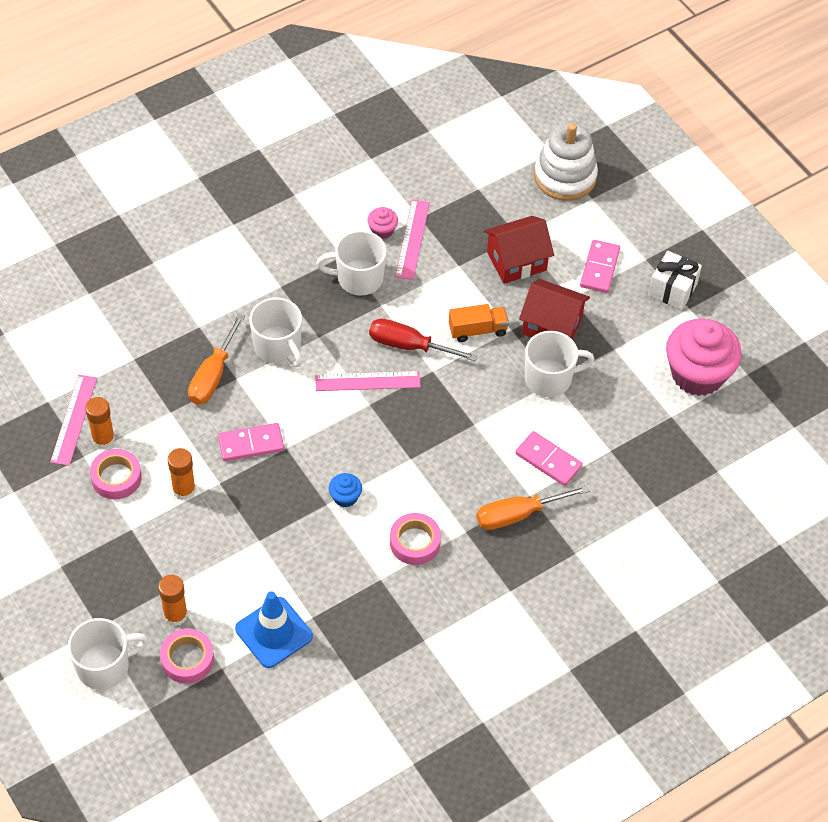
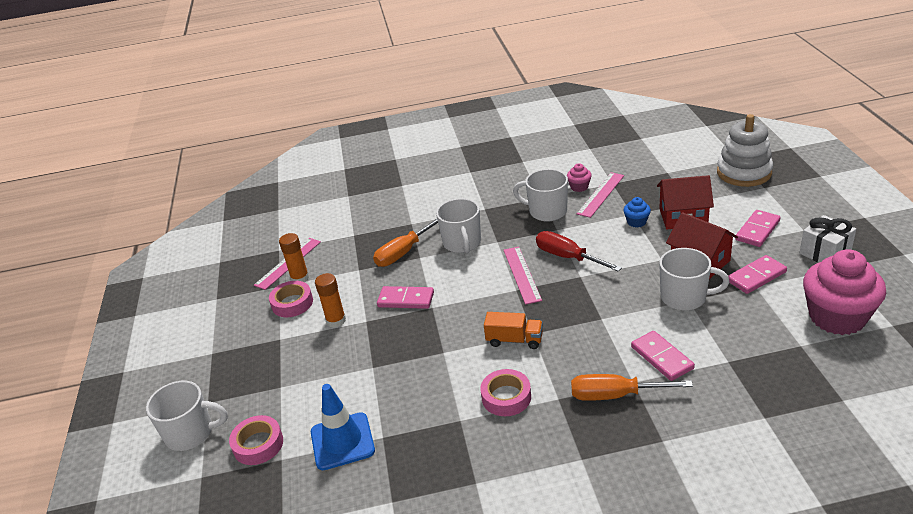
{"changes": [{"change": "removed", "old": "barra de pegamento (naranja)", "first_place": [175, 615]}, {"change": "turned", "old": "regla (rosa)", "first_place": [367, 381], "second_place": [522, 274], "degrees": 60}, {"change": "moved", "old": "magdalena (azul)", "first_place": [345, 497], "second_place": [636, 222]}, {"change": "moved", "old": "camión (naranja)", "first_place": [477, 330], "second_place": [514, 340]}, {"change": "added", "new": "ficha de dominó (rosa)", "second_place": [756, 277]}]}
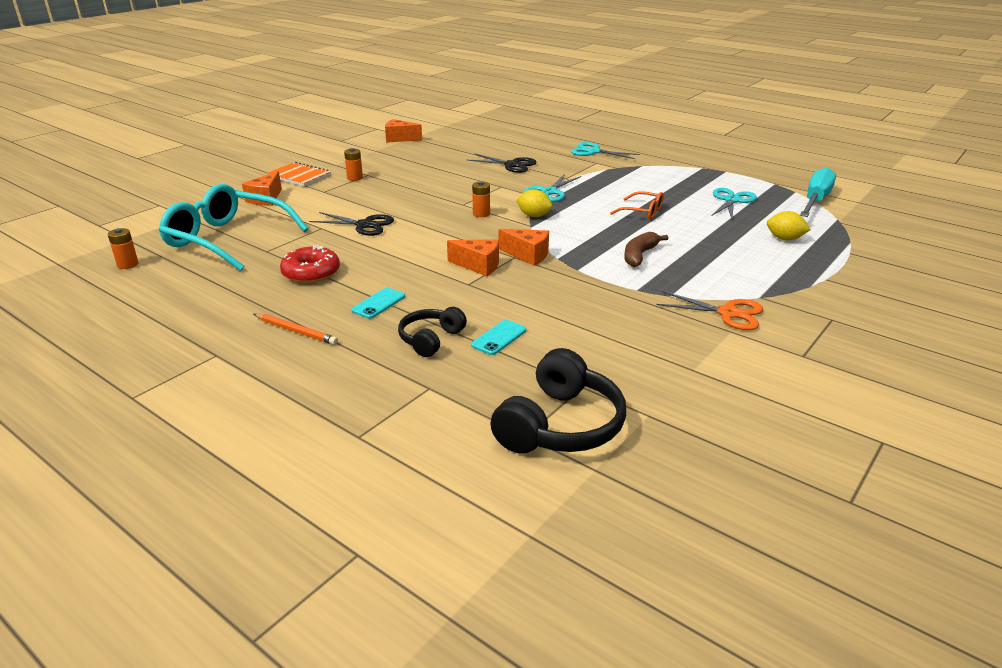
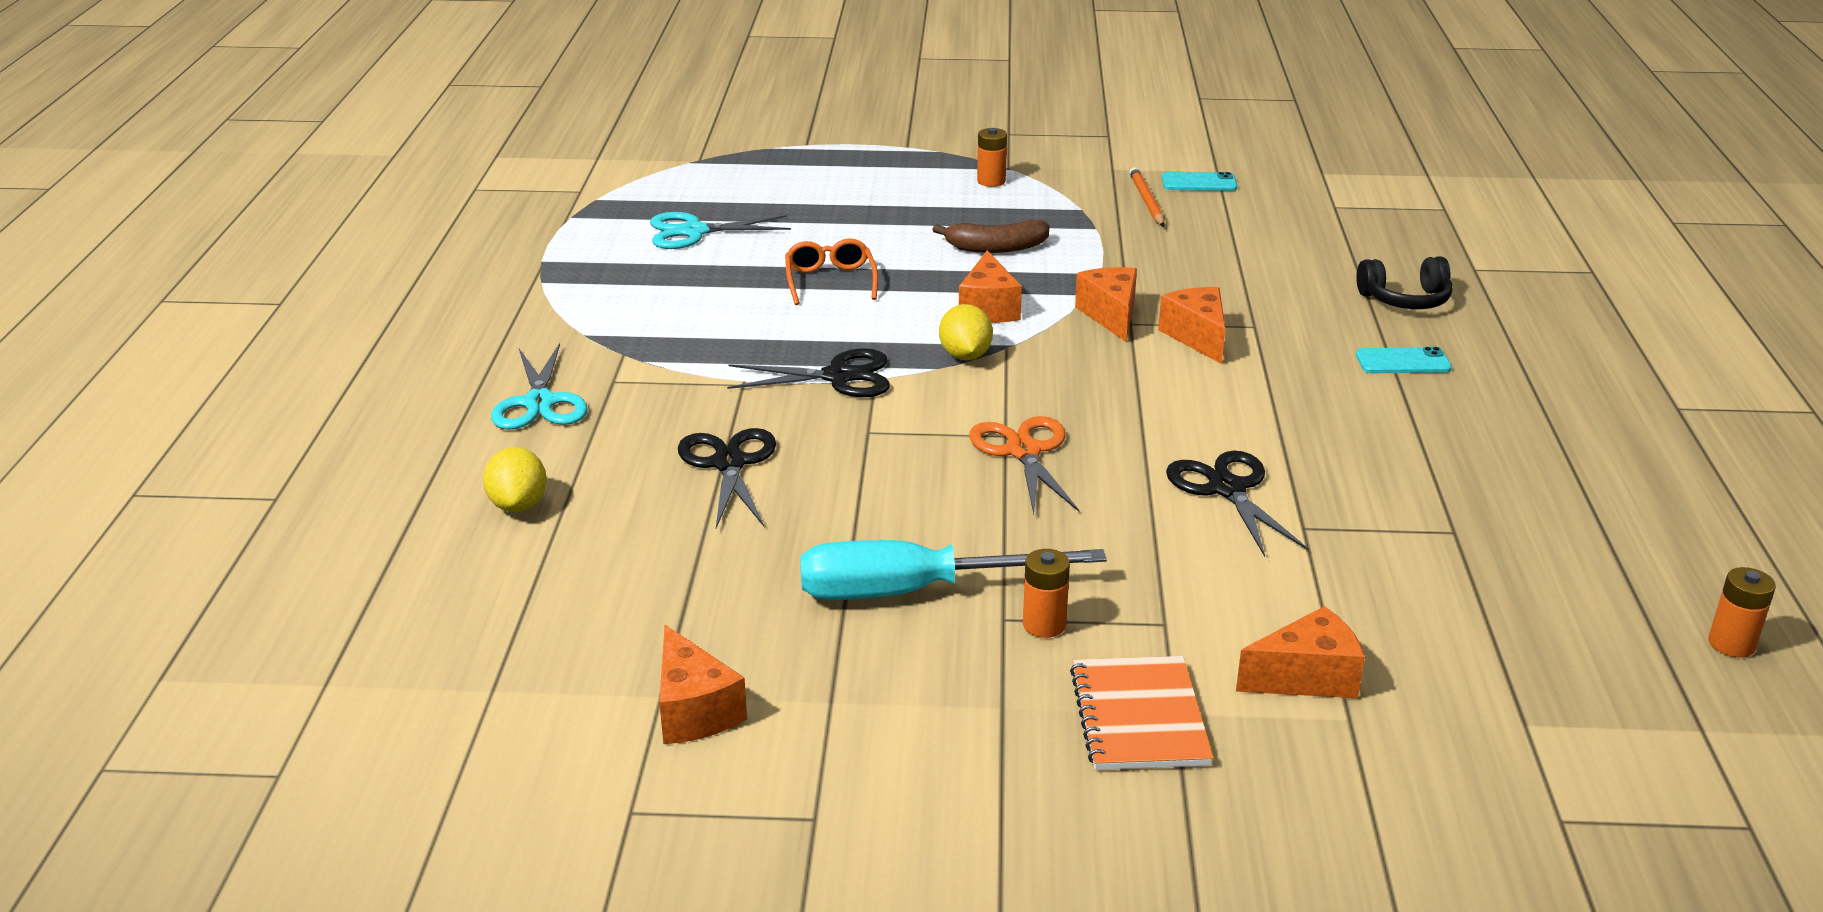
{"changes": [{"change": "removed", "old": "gafas (turquesa)", "first_place": [227, 239]}, {"change": "moved", "old": "lápiz (naranja)", "first_place": [296, 331], "second_place": [1146, 201]}, {"change": "removed", "old": "rosquilla (rojo)", "first_place": [311, 273]}, {"change": "moved", "old": "móvil (turquesa)", "first_place": [499, 338], "second_place": [1199, 183]}, {"change": "moved", "old": "pila (naranja)", "first_place": [481, 214], "second_place": [991, 181]}, {"change": "removed", "old": "auriculares (negro)", "first_place": [560, 425]}, {"change": "recoloured", "old": "tijeras (turquesa)", "new": "tijeras (negro)", "first_place": [549, 192], "second_place": [838, 376]}, {"change": "moved", "old": "tijeras (naranja)", "first_place": [728, 313], "second_place": [1024, 451]}, {"change": "moved", "old": "limón (amarillo)", "first_place": [784, 239], "second_place": [518, 505]}, {"change": "moved", "old": "destornillador (turquesa)", "first_place": [815, 201], "second_place": [913, 591]}, {"change": "added", "new": "queso (naranja)", "second_place": [988, 308]}]}
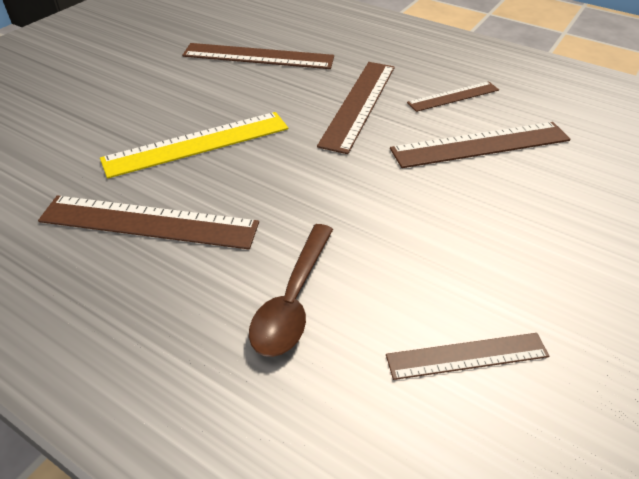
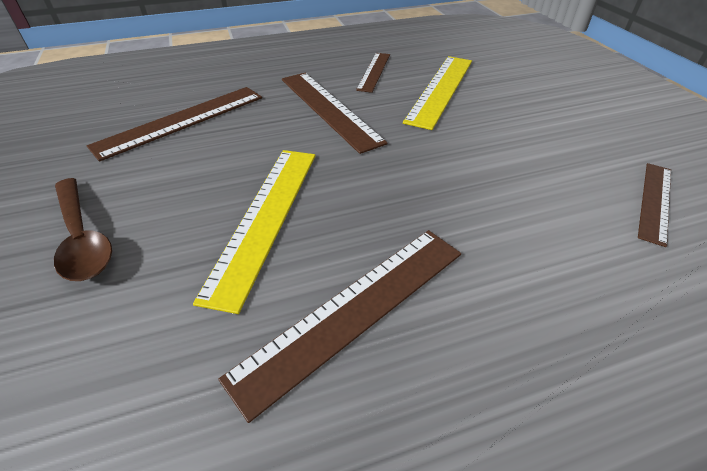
{"changes": [{"change": "moved", "old": "cuchara (marrón)", "first_place": [293, 299], "second_place": [82, 238]}, {"change": "recoloured", "old": "regla (marrón)", "new": "regla (amarillo)", "first_place": [480, 144], "second_place": [441, 89]}]}
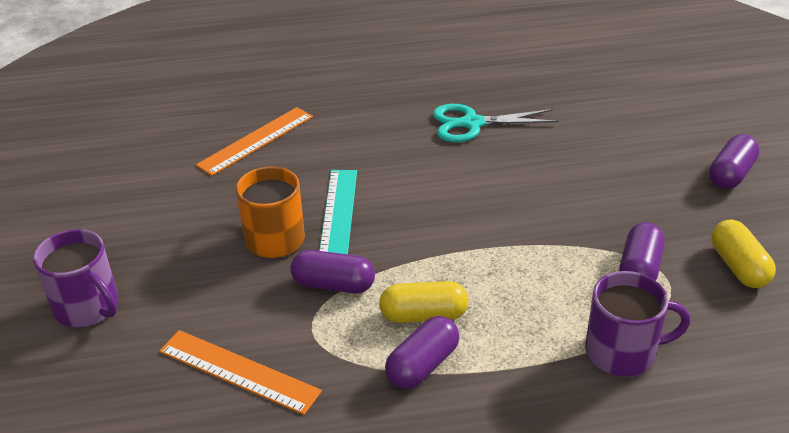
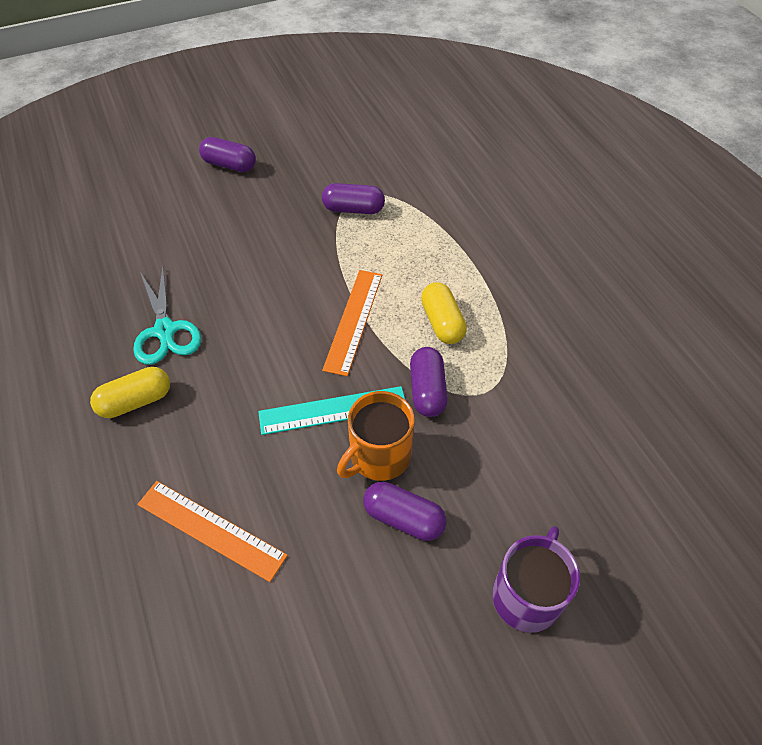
{"changes": [{"change": "moved", "old": "regla (naranja)", "first_place": [238, 371], "second_place": [353, 320]}, {"change": "moved", "old": "cápsula (morado)", "first_place": [422, 365], "second_place": [403, 518]}, {"change": "removed", "old": "taza (morado)", "first_place": [622, 352]}, {"change": "moved", "old": "cápsula (amarillo)", "first_place": [738, 266], "second_place": [136, 401]}]}
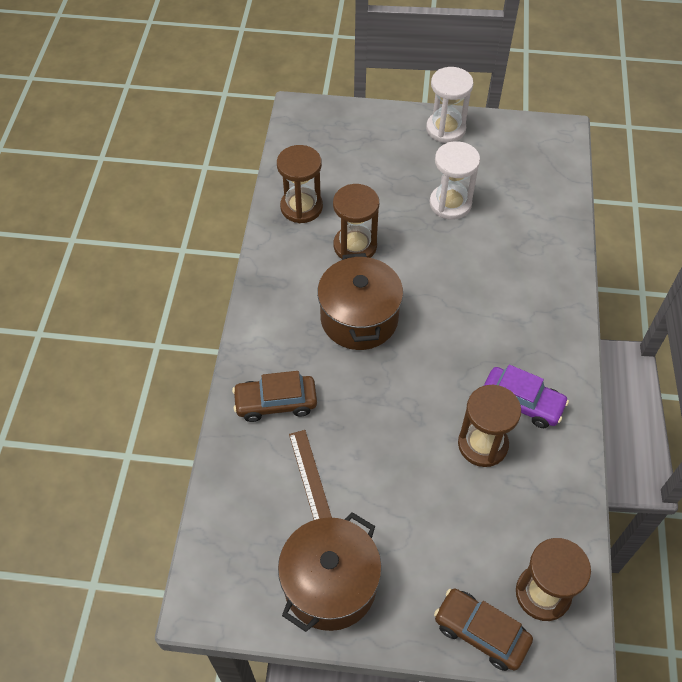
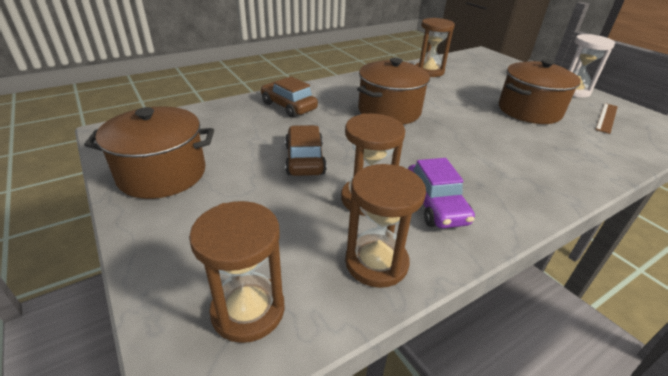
{"changes": [{"change": "moved", "old": "regla (marrón)", "first_place": [310, 476], "second_place": [606, 118]}, {"change": "moved", "old": "reloj de arena (marrón)", "first_place": [355, 246], "second_place": [376, 262]}, {"change": "replaced", "old": "reloj de arena (blanco)", "new": "olla (marrón)", "first_place": [450, 204], "second_place": [529, 110]}, {"change": "moved", "old": "coche (marrón)", "first_place": [481, 632], "second_place": [305, 159]}]}
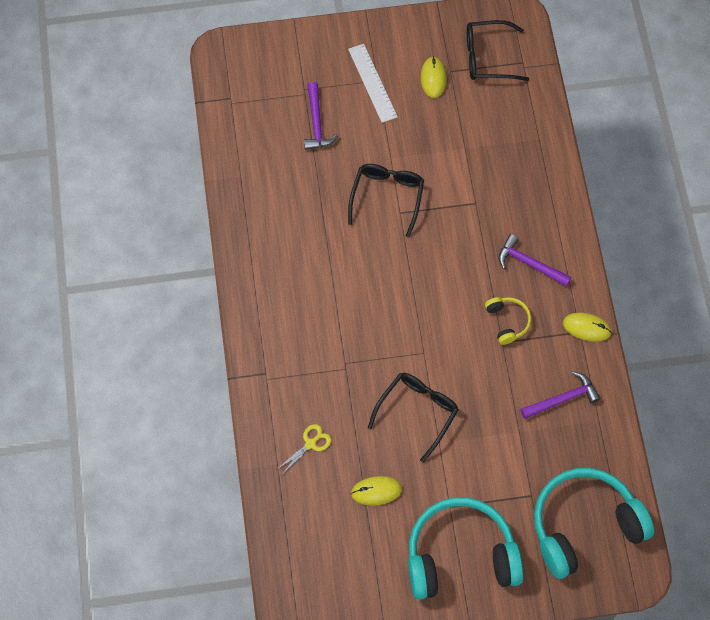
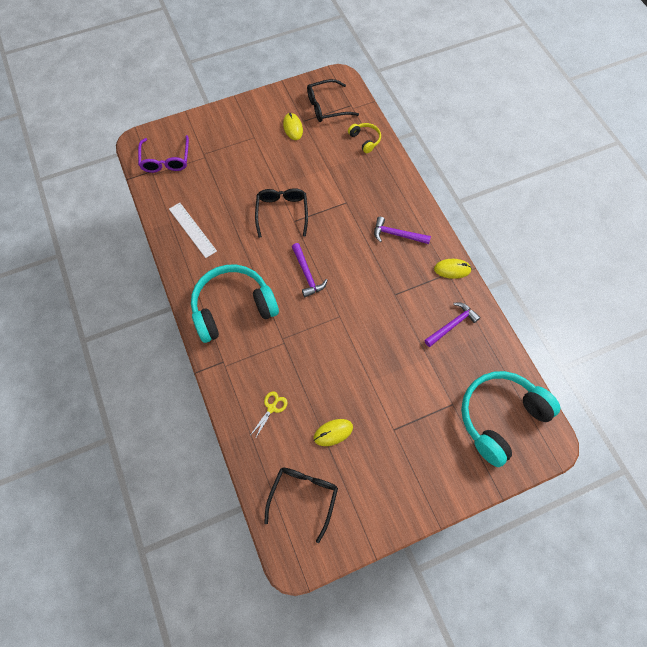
{"changes": [{"change": "moved", "old": "martillo (morado)", "first_place": [316, 123], "second_place": [307, 274]}, {"change": "moved", "old": "regla (blanco)", "first_place": [372, 83], "second_place": [192, 230]}, {"change": "moved", "old": "gafas (negro)", "first_place": [417, 413], "second_place": [303, 497]}, {"change": "moved", "old": "auriculares (turquesa)", "first_place": [460, 555], "second_place": [233, 307]}, {"change": "moved", "old": "auriculares (amarillo)", "first_place": [507, 322], "second_place": [365, 140]}, {"change": "added", "new": "gafas (morado)", "second_place": [166, 160]}]}
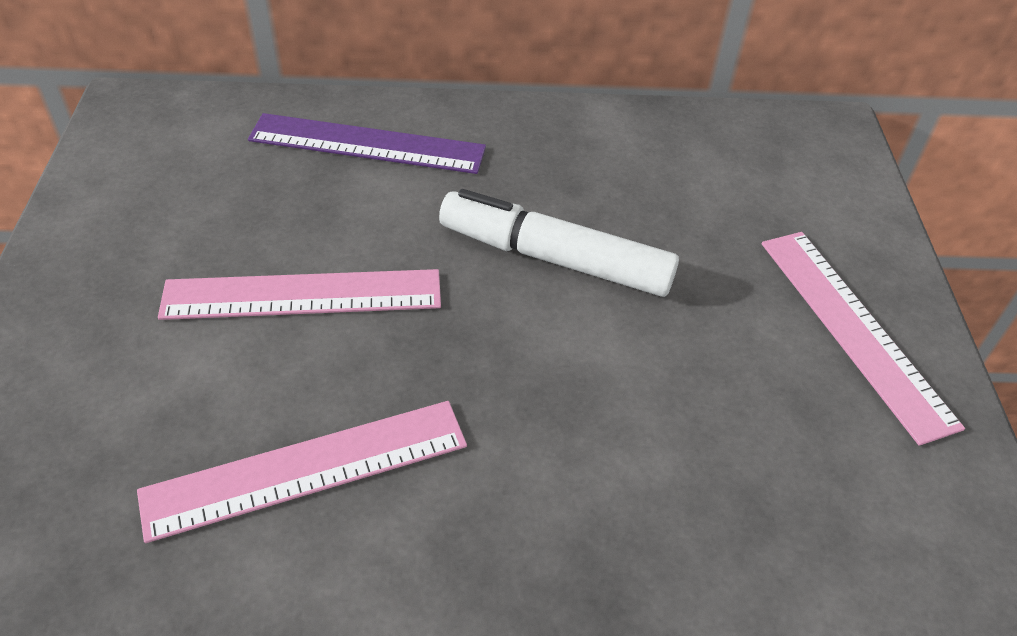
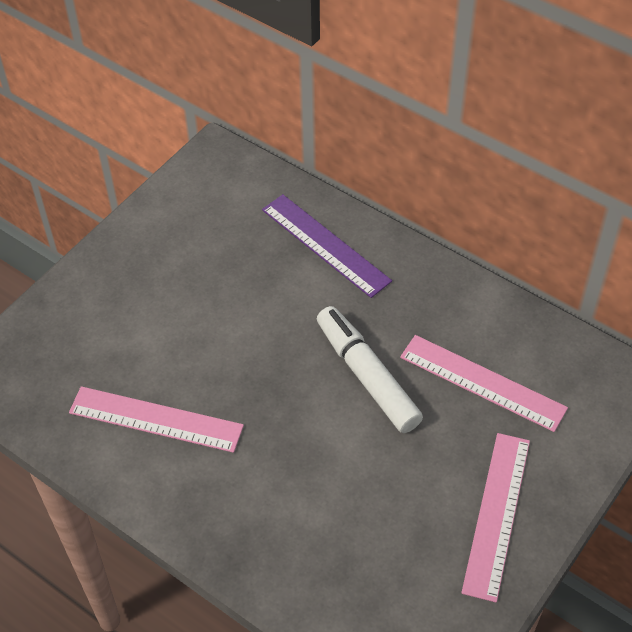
{"changes": [{"change": "moved", "old": "regla (rosa)", "first_place": [303, 295], "second_place": [482, 382]}]}
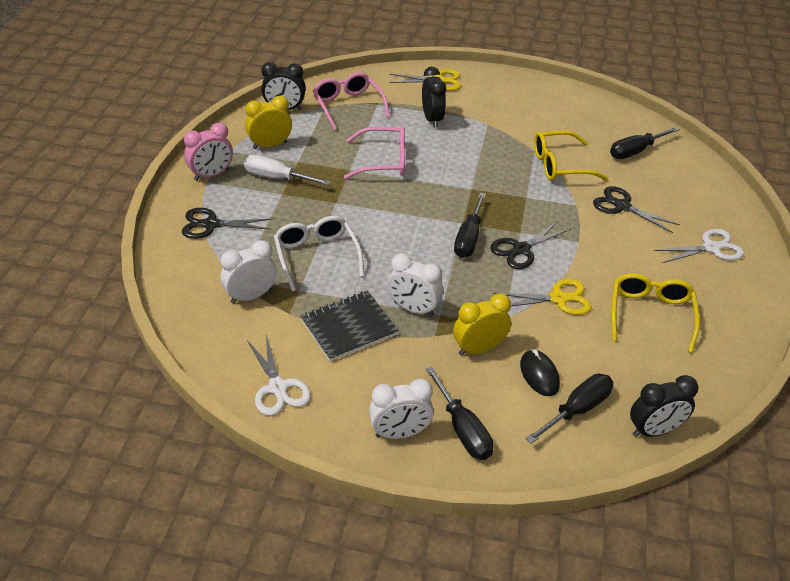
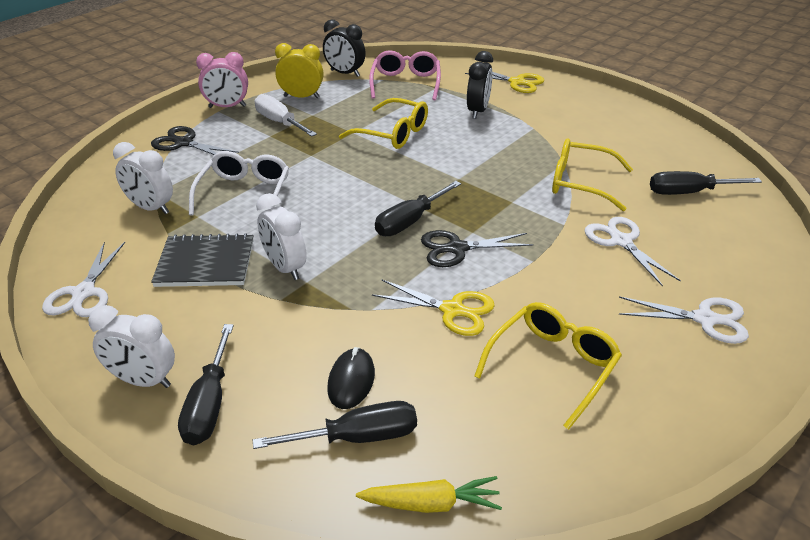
{"changes": [{"change": "turned", "old": "despertador (blanco)", "first_place": [251, 296], "second_place": [151, 208], "degrees": -150}, {"change": "recoloured", "old": "gafas (rosa)", "new": "gafas (amarillo)", "first_place": [384, 161], "second_place": [393, 133]}, {"change": "removed", "old": "despertador (amarillo)", "first_place": [479, 348]}, {"change": "recoloured", "old": "tijeras (negro)", "new": "tijeras (blanco)", "first_place": [622, 206], "second_place": [621, 241]}, {"change": "replaced", "old": "despertador (negro)", "new": "zanahoria (amarillo)", "first_place": [654, 430], "second_place": [431, 504]}]}
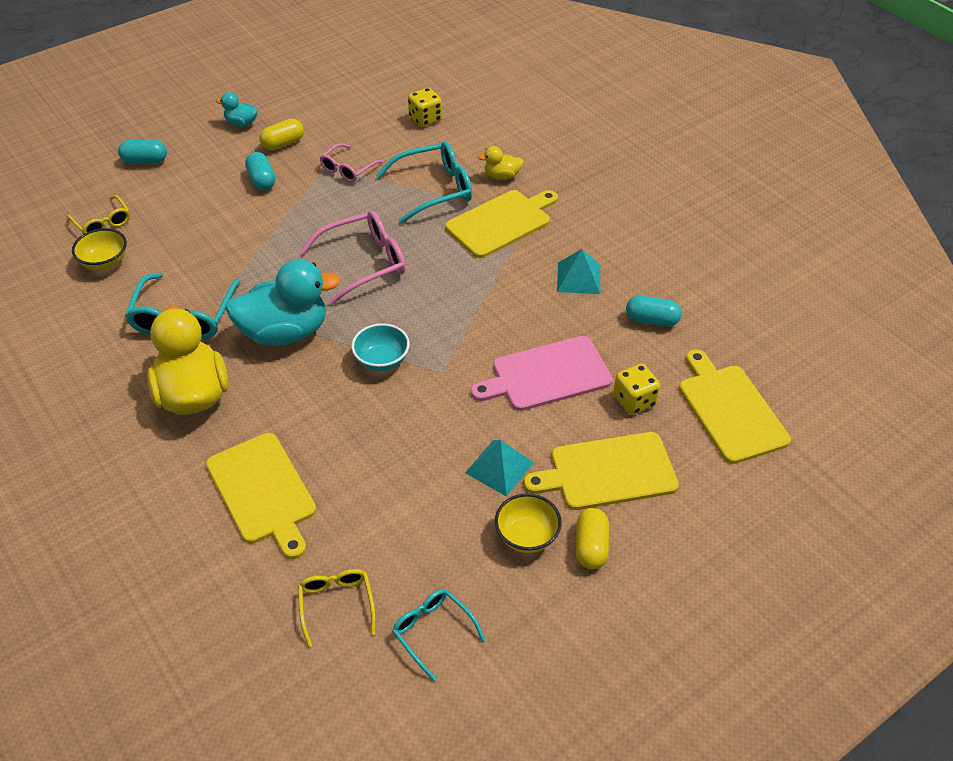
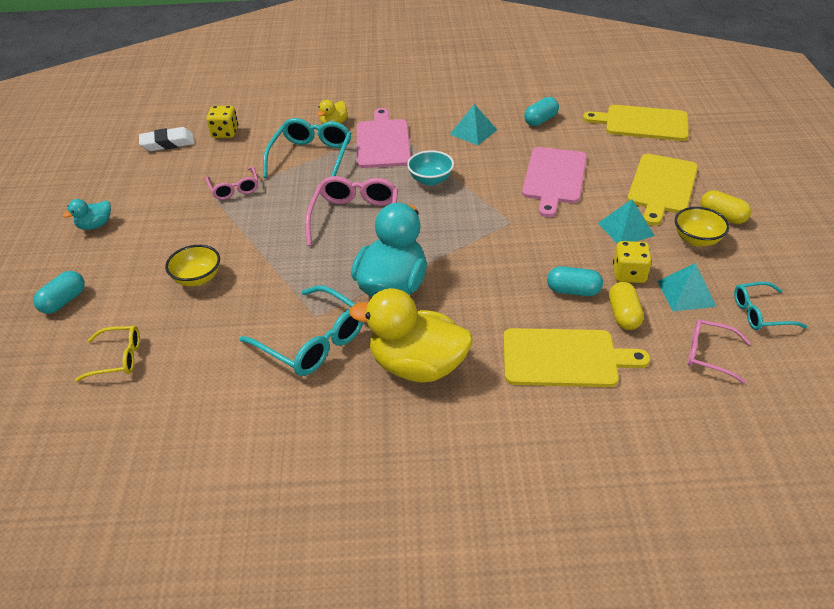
{"changes": [{"change": "moved", "old": "cuenco (amarillo)", "first_place": [105, 262], "second_place": [197, 278]}, {"change": "moved", "old": "cápsula (turquesa)", "first_place": [262, 180], "second_place": [573, 291]}, {"change": "moved", "old": "cápsula (amarillo)", "first_place": [283, 143], "second_place": [623, 315]}, {"change": "recoloured", "old": "gafas (amarillo)", "new": "gafas (rosa)", "first_place": [336, 604], "second_place": [709, 354]}, {"change": "moved", "old": "cuenco (turquesa)", "first_place": [382, 360], "second_place": [430, 180]}, {"change": "recoloured", "old": "tabla de cortar (amarillo)", "new": "tabla de cortar (rosa)", "first_place": [501, 222], "second_place": [382, 142]}, {"change": "moved", "old": "dado (amarillo)", "first_place": [634, 400], "second_place": [629, 274]}, {"change": "added", "new": "goma de borrar (blanco)", "second_place": [168, 143]}, {"change": "added", "new": "pirámide (turquesa)", "second_place": [686, 293]}]}
